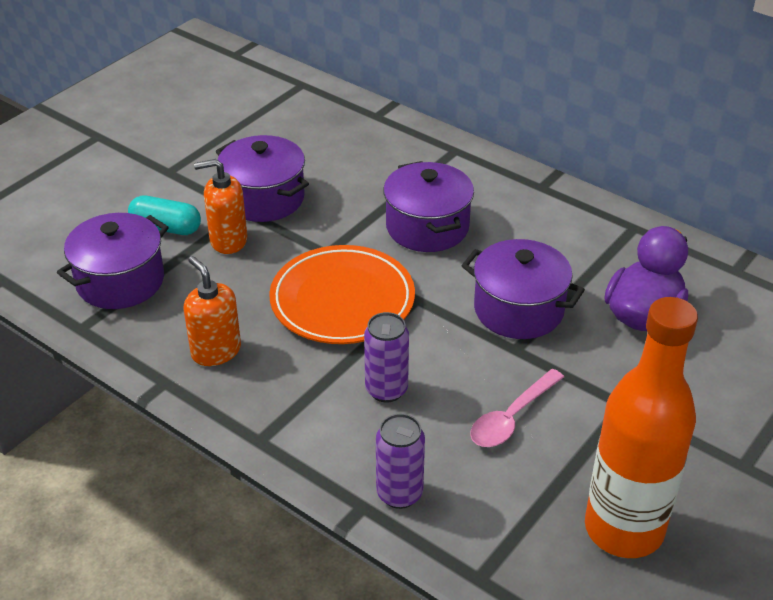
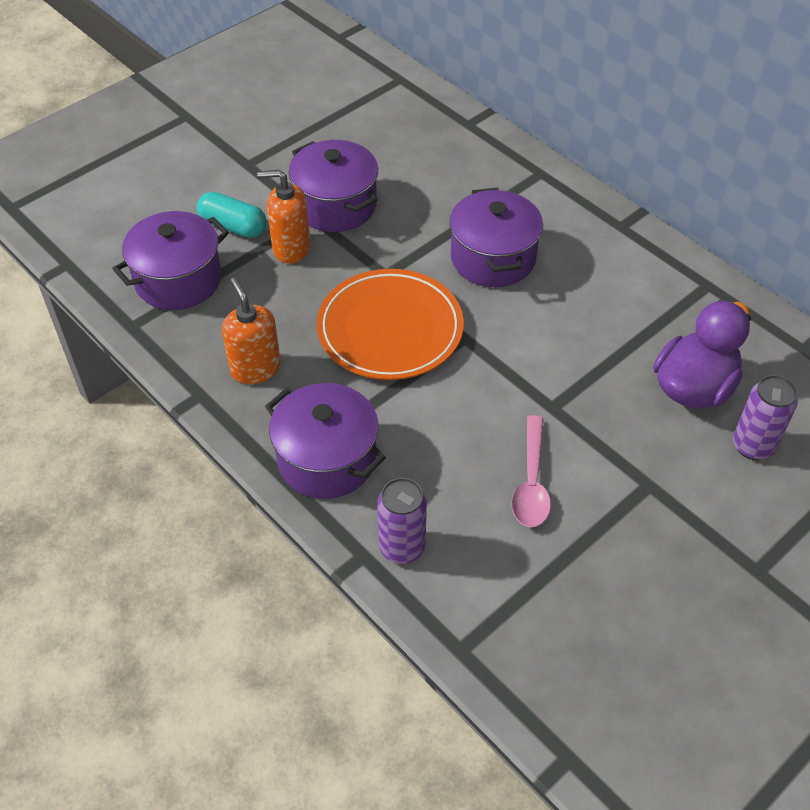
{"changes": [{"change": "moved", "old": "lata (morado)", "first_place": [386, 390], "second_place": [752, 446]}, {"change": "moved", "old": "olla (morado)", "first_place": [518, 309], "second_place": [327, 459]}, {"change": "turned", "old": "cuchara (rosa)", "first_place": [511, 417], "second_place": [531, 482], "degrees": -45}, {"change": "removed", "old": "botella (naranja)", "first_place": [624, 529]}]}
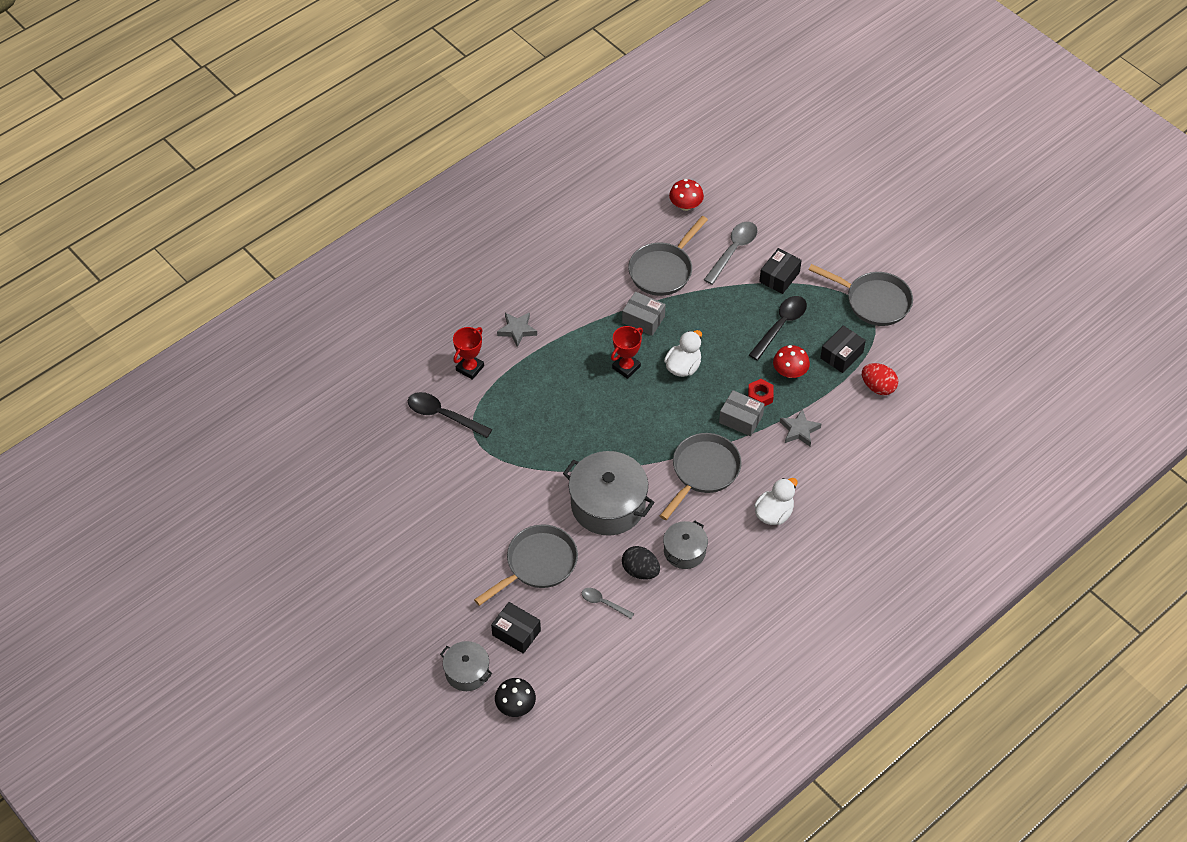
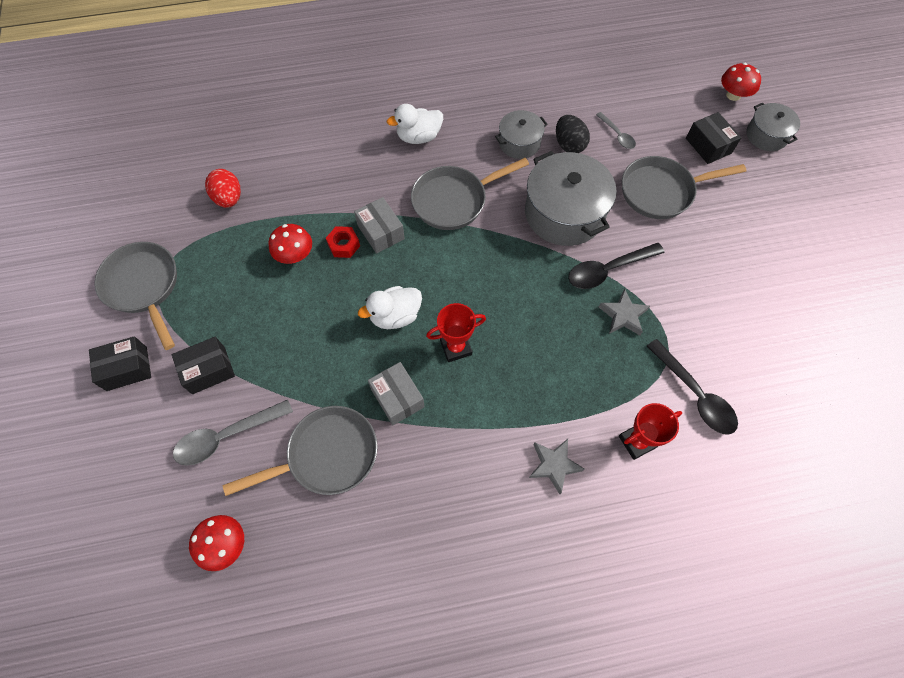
{"changes": [{"change": "recoloured", "old": "seta (negro)", "new": "seta (rojo)", "first_place": [515, 706], "second_place": [733, 95]}, {"change": "moved", "old": "cuchara (negro)", "first_place": [781, 325], "second_place": [608, 270]}, {"change": "moved", "old": "estrella (gris)", "first_place": [799, 430], "second_place": [623, 315]}, {"change": "moved", "old": "caja (negro)", "first_place": [841, 355], "second_place": [127, 368]}]}
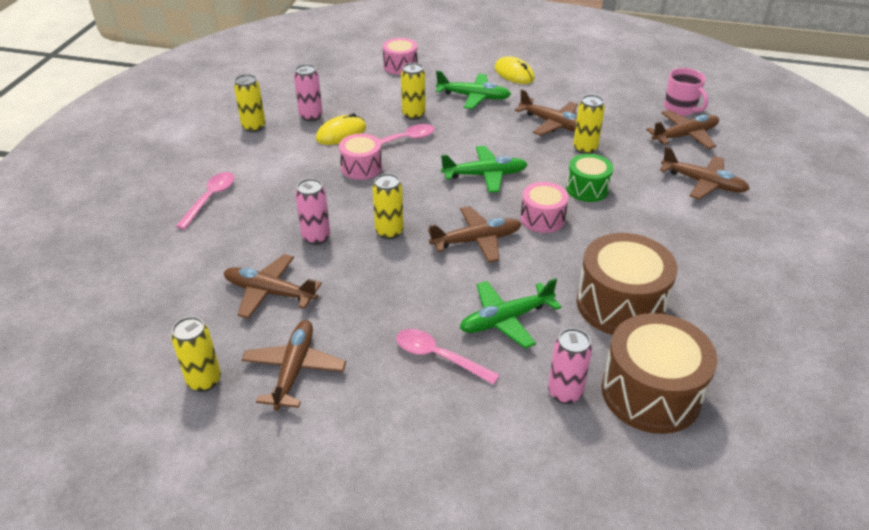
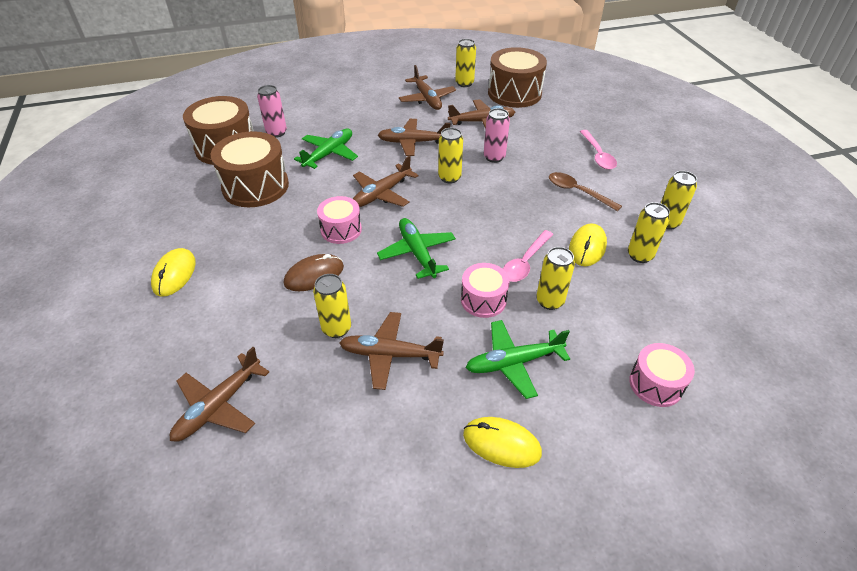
{"changes": [{"change": "recoloured", "old": "lata (rosa)", "new": "lata (amarillo)", "first_place": [311, 116], "second_place": [640, 255]}, {"change": "moved", "old": "tambor (rosa)", "first_place": [361, 167], "second_place": [483, 300]}, {"change": "removed", "old": "cuchara (rosa)", "first_place": [438, 357]}, {"change": "turned", "old": "avión (verde)", "first_place": [484, 175], "second_place": [417, 253], "degrees": 105}, {"change": "replaced", "old": "tambor (verde)", "new": "ratón (marrón)", "first_place": [587, 189], "second_place": [314, 275]}, {"change": "moved", "old": "avión (marrón)", "first_place": [703, 183], "second_place": [413, 142]}, {"change": "removed", "old": "taza (rosa)", "first_place": [680, 109]}, {"change": "added", "new": "ratón (amarillo)", "second_place": [174, 274]}, {"change": "added", "new": "tambor (marrón)", "second_place": [514, 93]}, {"change": "added", "new": "cuchara (marrón)", "second_place": [577, 192]}]}
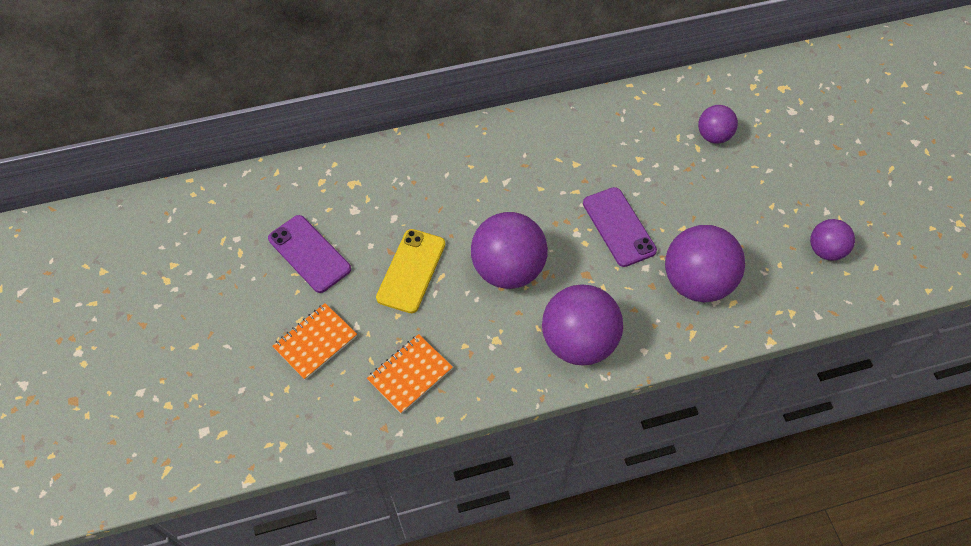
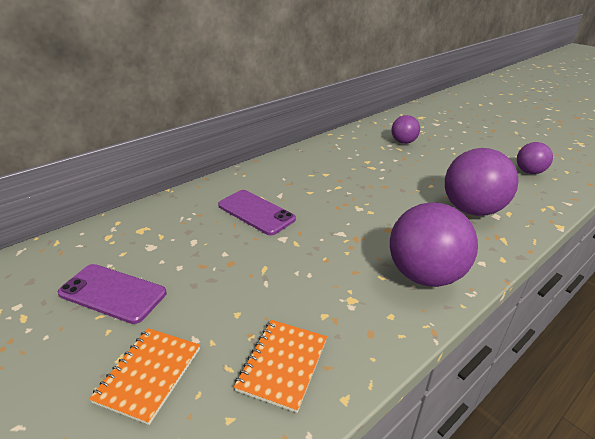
{"changes": [{"change": "removed", "old": "móvil (amarillo)", "first_place": [411, 271]}, {"change": "removed", "old": "pelota (morado)", "first_place": [508, 269]}, {"change": "moved", "old": "móvil (morado)", "first_place": [618, 227], "second_place": [256, 212]}]}
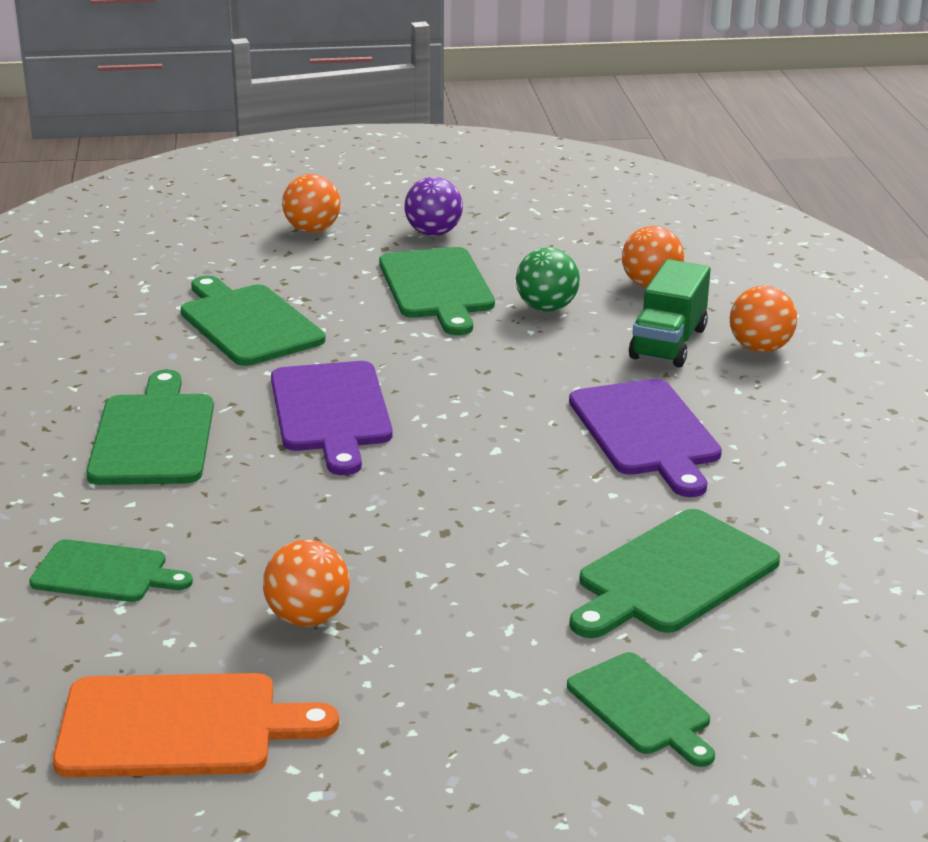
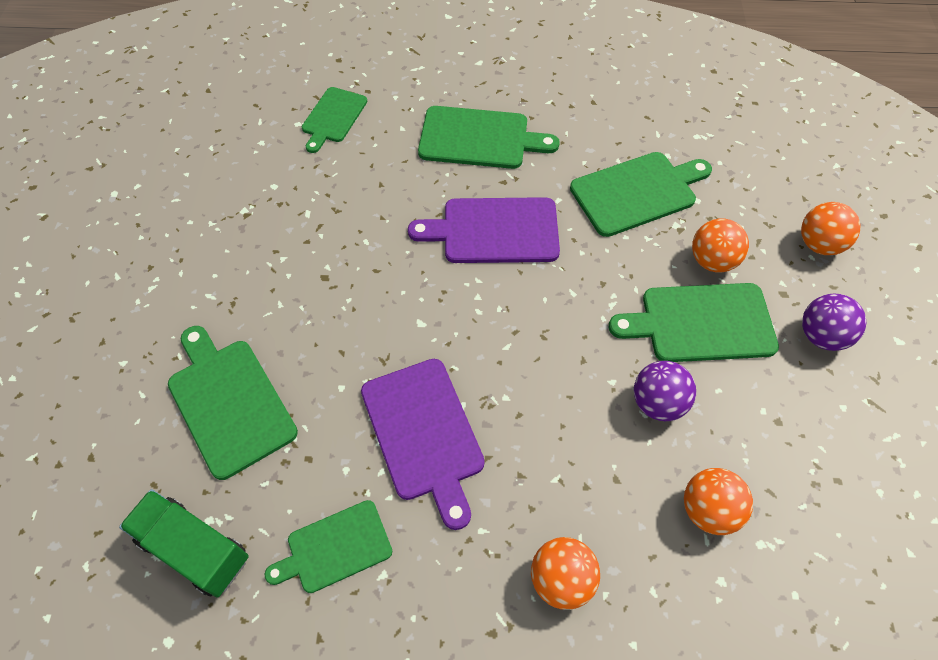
{"changes": [{"change": "removed", "old": "tabla de cortar (naranja)", "first_place": [179, 726]}, {"change": "moved", "old": "pelota (naranja)", "first_place": [308, 618], "second_place": [712, 261]}, {"change": "recoloured", "old": "pelota (verde)", "new": "pelota (morado)", "first_place": [546, 308], "second_place": [657, 403]}, {"change": "moved", "old": "tabla de cortar (verde)", "first_place": [642, 707], "second_place": [335, 548]}, {"change": "turned", "old": "tabla de cortar (morado)", "first_place": [646, 432], "second_place": [424, 433], "degrees": -105}, {"change": "moved", "old": "camión (verde)", "first_place": [668, 343], "second_place": [194, 549]}]}
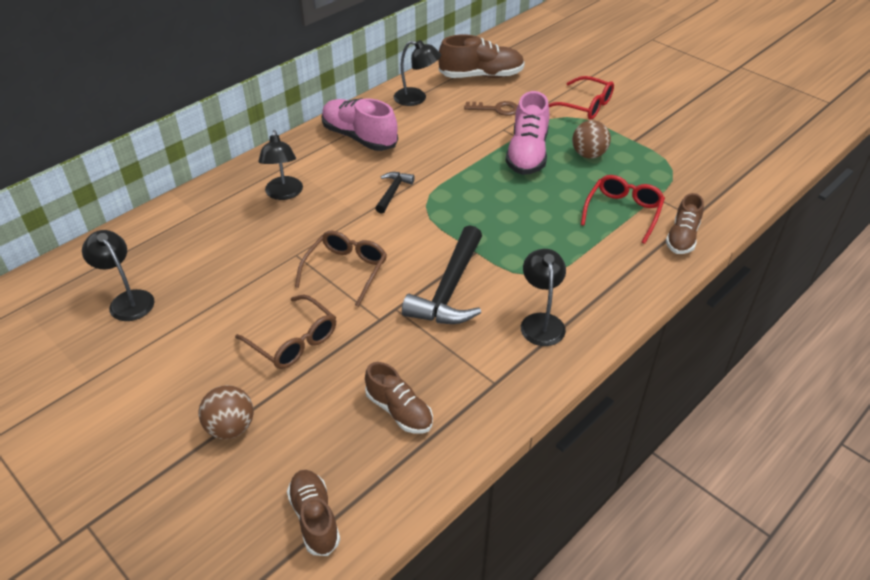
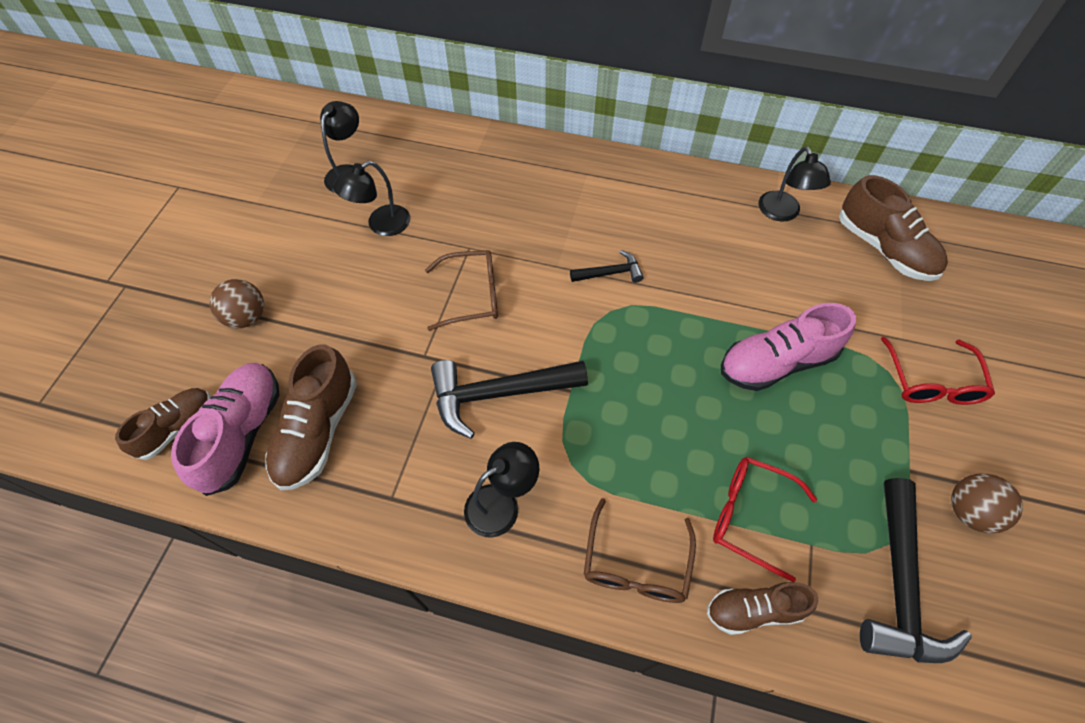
{"changes": [{"change": "moved", "old": "gafas (marrón)", "first_place": [293, 341], "second_place": [636, 564]}, {"change": "moved", "old": "lámpara (negro)", "first_place": [284, 194], "second_place": [381, 225]}, {"change": "moved", "old": "zapato (rosa)", "first_place": [359, 137], "second_place": [242, 433]}, {"change": "resized", "old": "zapato (marrón)", "first_place": [399, 411], "second_place": [318, 431], "factor": 1.56}, {"change": "removed", "old": "llave (marrón)", "first_place": [496, 109]}, {"change": "moved", "old": "pelota (marrón)", "first_place": [588, 154], "second_place": [969, 511]}, {"change": "turned", "old": "gafas (rojo)", "first_place": [623, 212], "second_place": [750, 515], "degrees": -150}, {"change": "added", "new": "martillo (negro)", "second_place": [899, 585]}]}
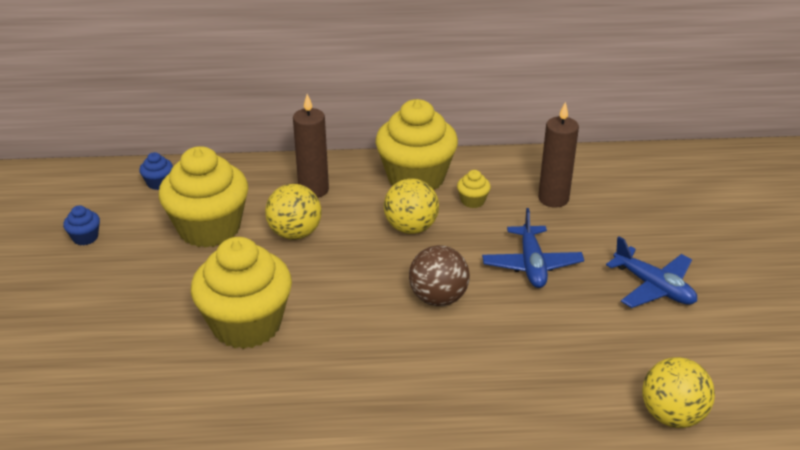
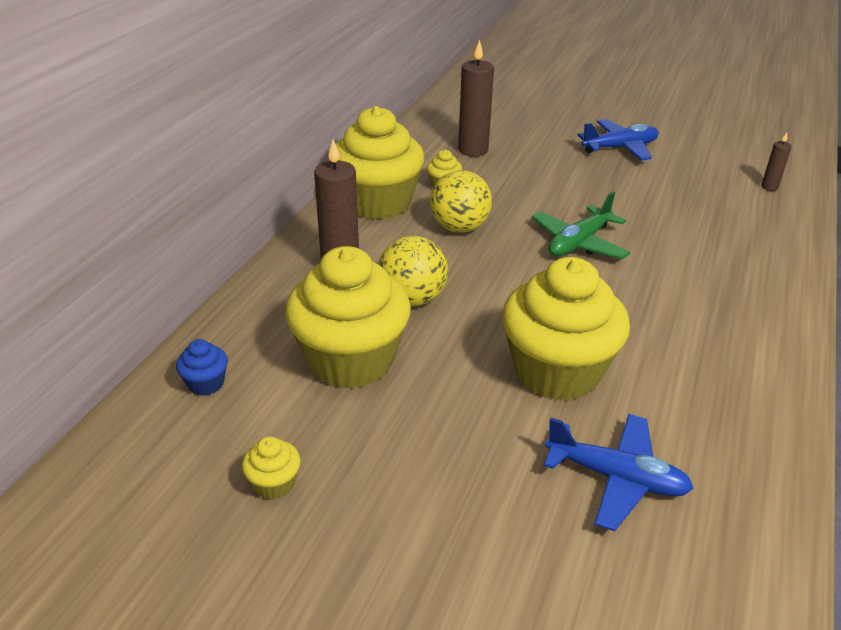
{"changes": [{"change": "recoloured", "old": "magdalena (azul)", "new": "magdalena (amarillo)", "first_place": [85, 237], "second_place": [274, 484]}, {"change": "replaced", "old": "pelota (marrón)", "new": "avión (verde)", "first_place": [438, 298], "second_place": [579, 243]}, {"change": "moved", "old": "avión (azul)", "first_place": [531, 265], "second_place": [616, 478]}, {"change": "replaced", "old": "pelota (amarillo)", "new": "vela (marrón)", "first_place": [672, 415], "second_place": [769, 187]}]}
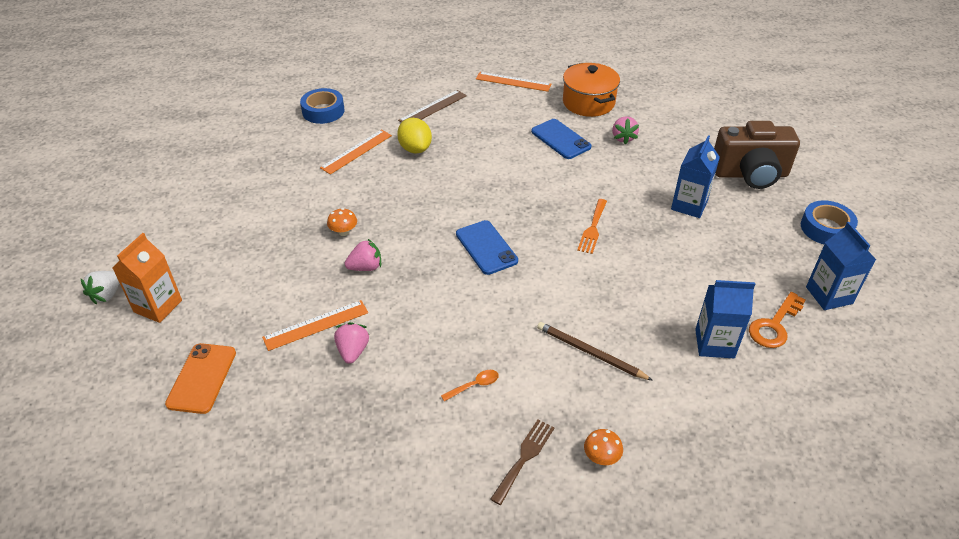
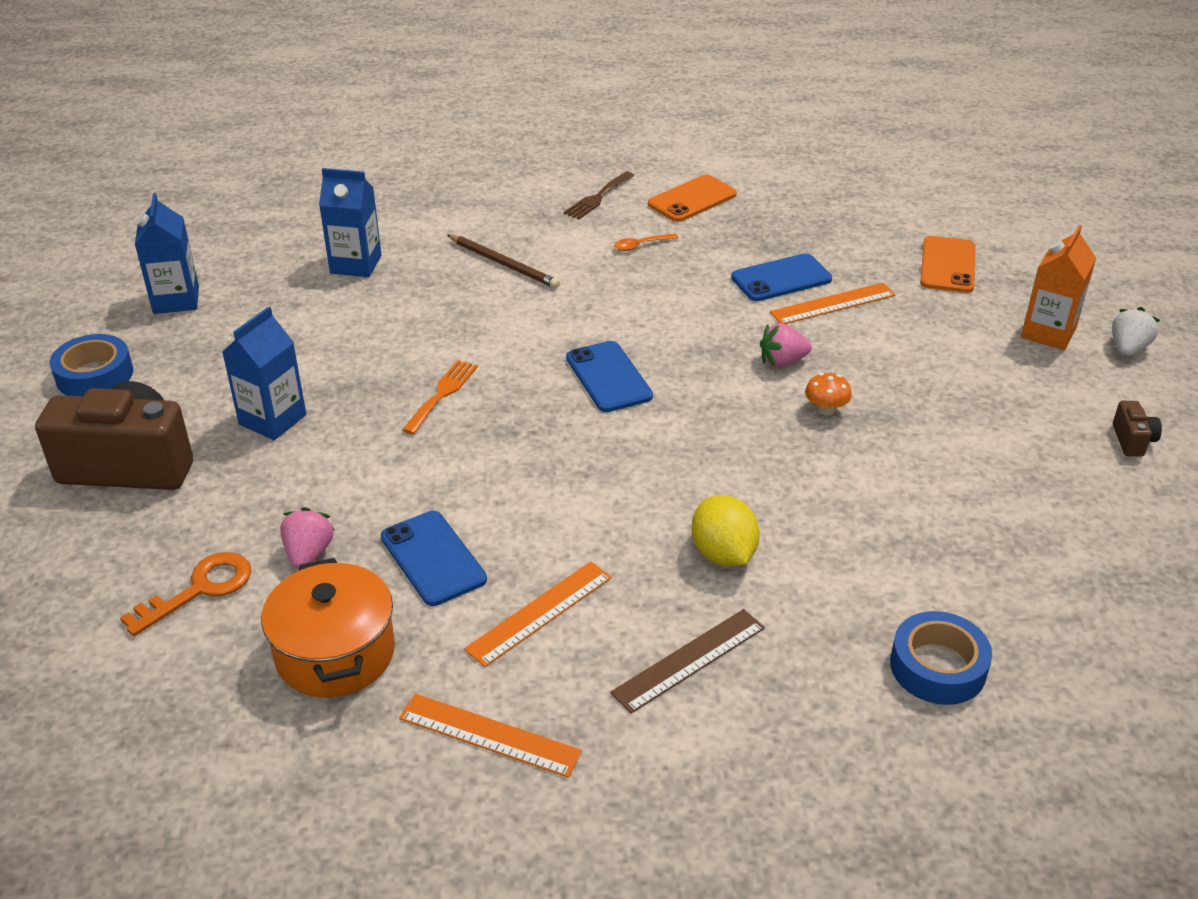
{"changes": [{"change": "moved", "old": "regla (naranja)", "first_place": [356, 151], "second_place": [539, 612]}, {"change": "replaced", "old": "fresa (rosa)", "new": "móvil (azul)", "first_place": [353, 351], "second_place": [781, 278]}, {"change": "removed", "old": "seta (naranja)", "first_place": [601, 457]}, {"change": "moved", "old": "llave (naranja)", "first_place": [774, 325], "second_place": [200, 589]}, {"change": "added", "new": "móvil (naranja)", "second_place": [692, 199]}, {"change": "added", "new": "cámara (marrón)", "second_place": [1132, 440]}]}
